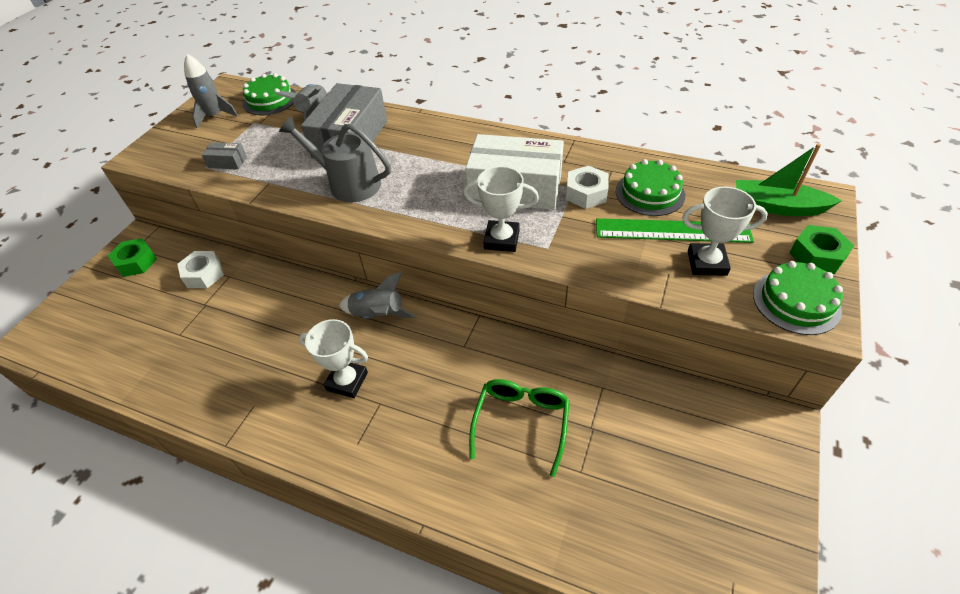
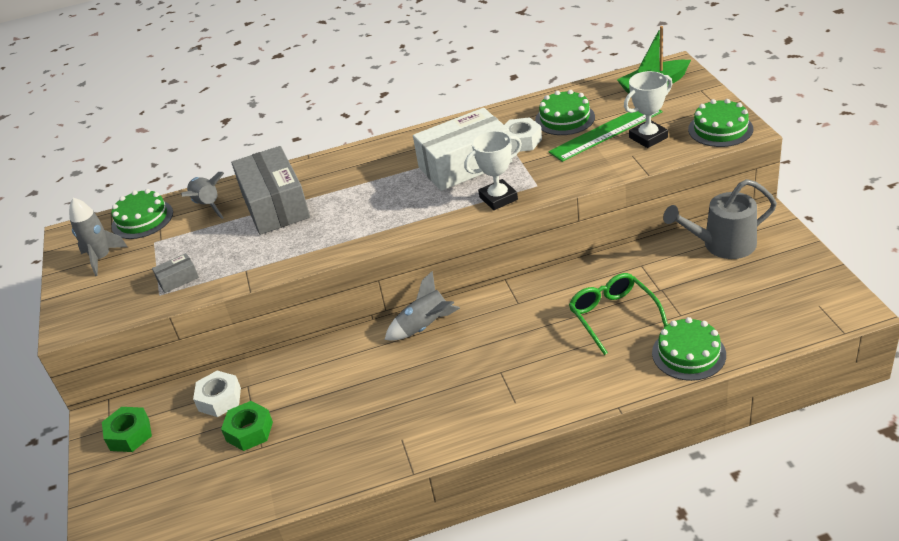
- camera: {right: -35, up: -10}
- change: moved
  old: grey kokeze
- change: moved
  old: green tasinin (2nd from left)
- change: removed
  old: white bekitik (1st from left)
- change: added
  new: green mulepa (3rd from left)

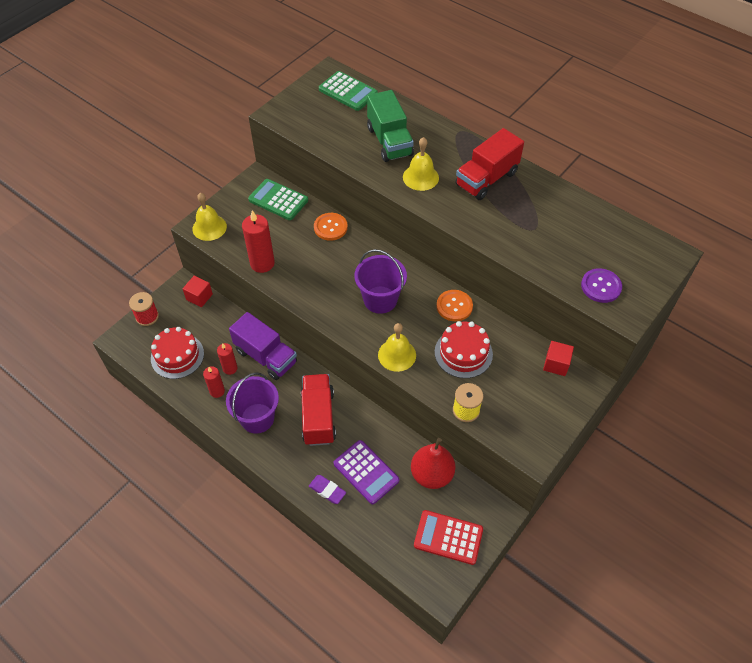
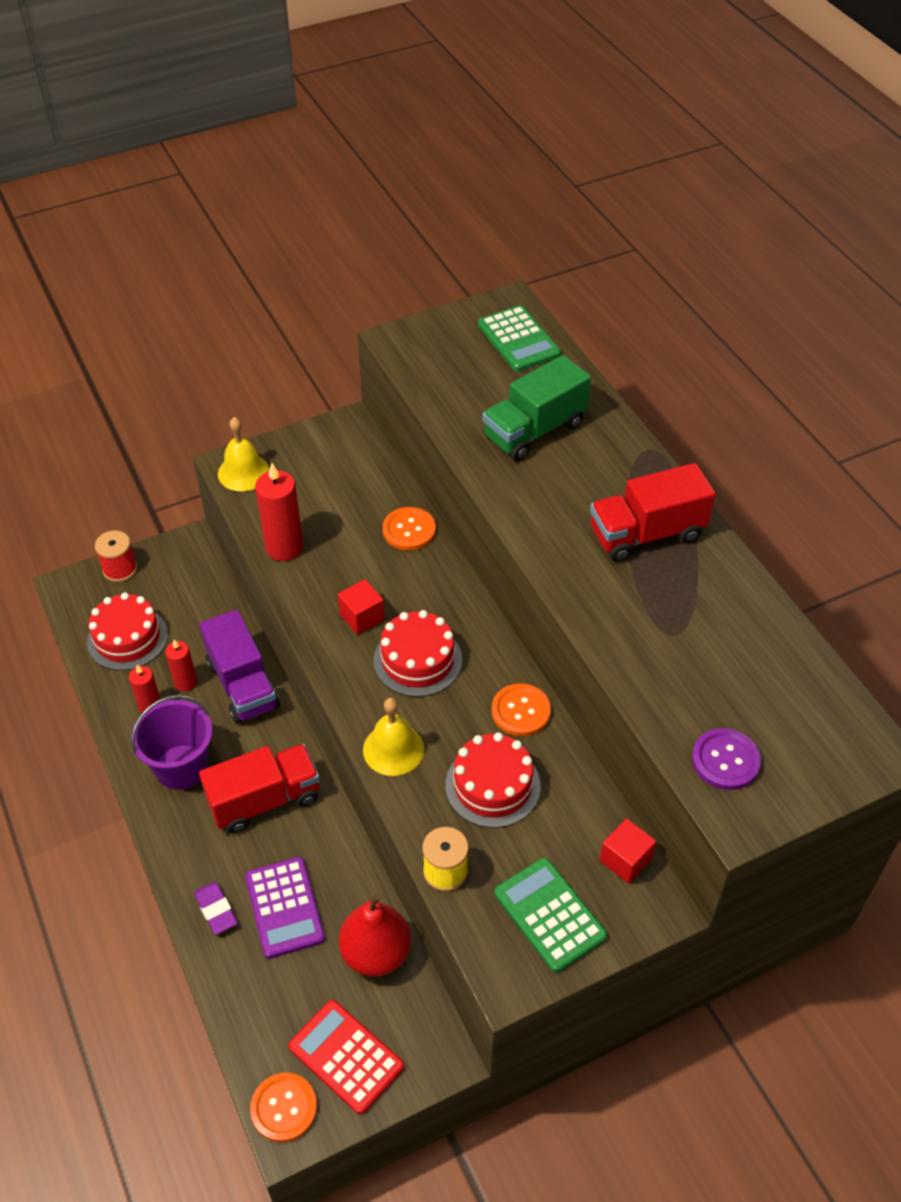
- camera: {right: 25, up: -5}
- change: turned
  old: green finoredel
  degrees: 45
- change: removed
  old: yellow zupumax (3rd from left)
- change: moved
  old: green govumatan (1st from left in the first image)
  new: green govumatan (2nd from left)
- change: replaced
  old: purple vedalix (2nd from left)
  new: red mulepa (2nd from left)
- change: moved
  old: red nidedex (1st from left)
- change: turned
  old: red finoredel (1st from left)
  degrees: 45
- change: added
  new: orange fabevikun (1st from left)

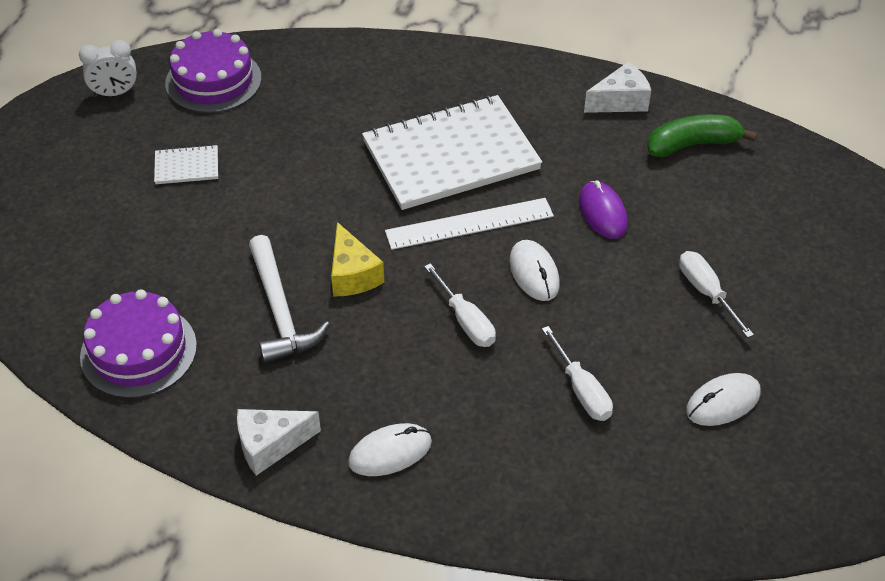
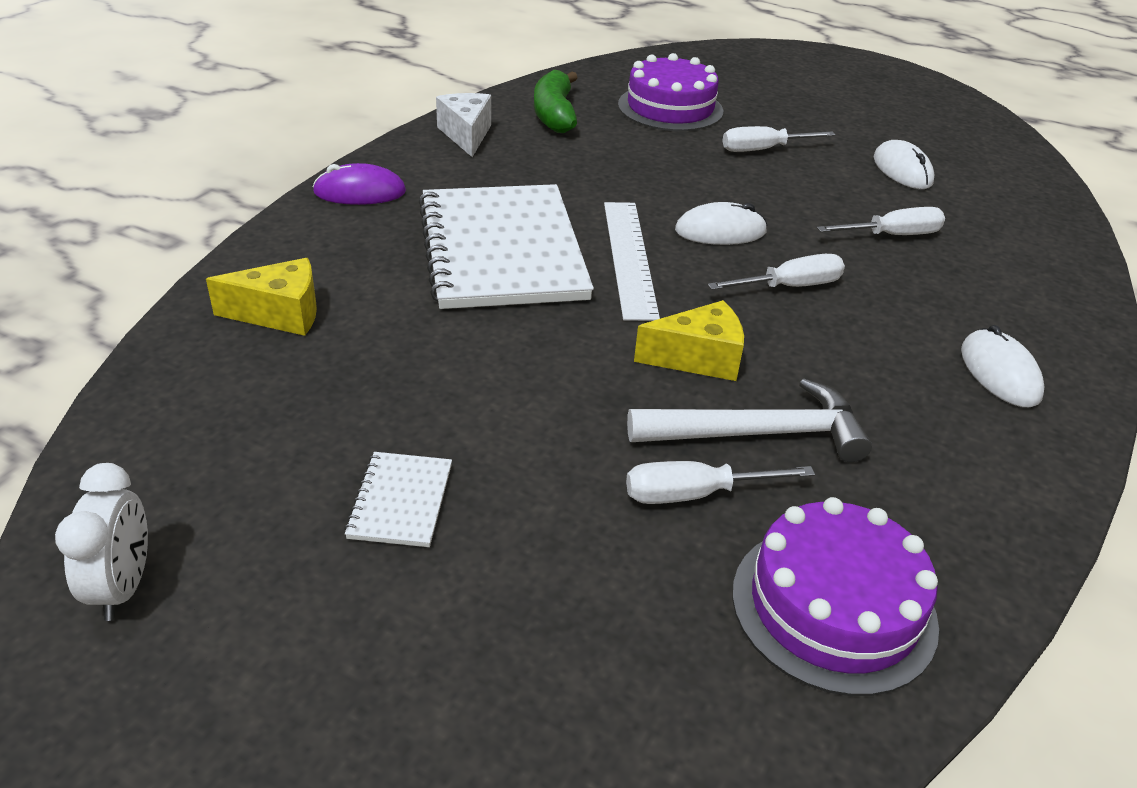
- camera: {right: -80, up: -10}
- change: moved
  old: purple mulepa (2nd from left in the first image)
  new: purple mulepa (1st from left)
- change: moved
  old: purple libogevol
- change: removed
  old: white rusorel (1st from left)
- change: added
  new: yellow rusorel (1st from left)
- change: added
  new: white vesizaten (1st from left)

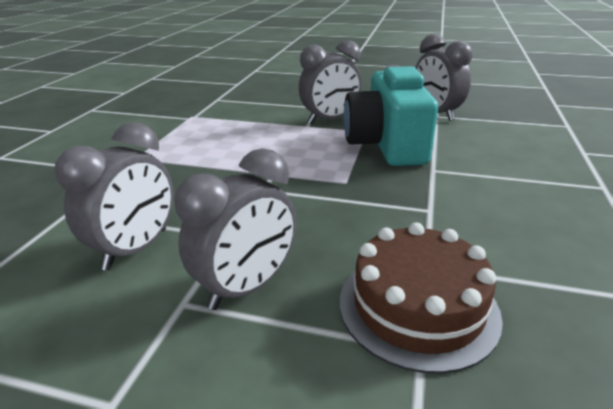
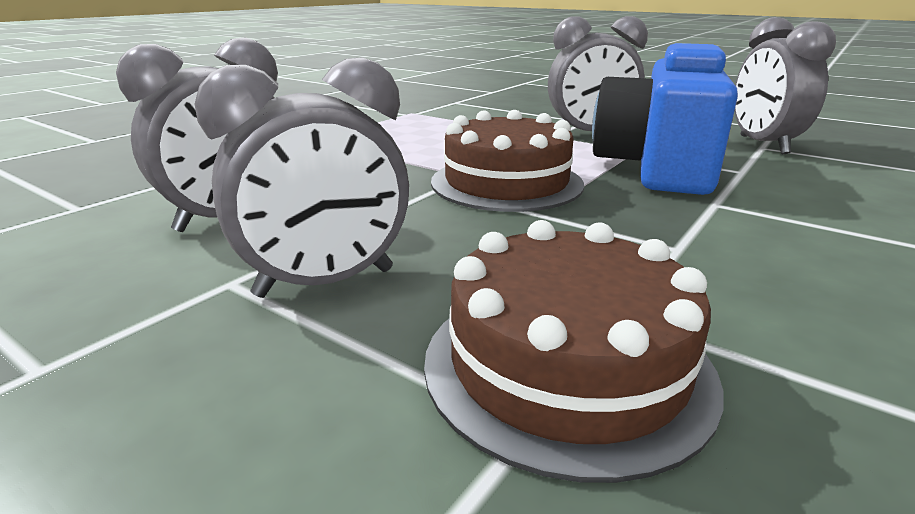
- camera: {right: 20, up: -5}
- change: recoloured
  old: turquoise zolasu
  new: blue zolasu
- change: added
  new: brown mulepa (1st from left)

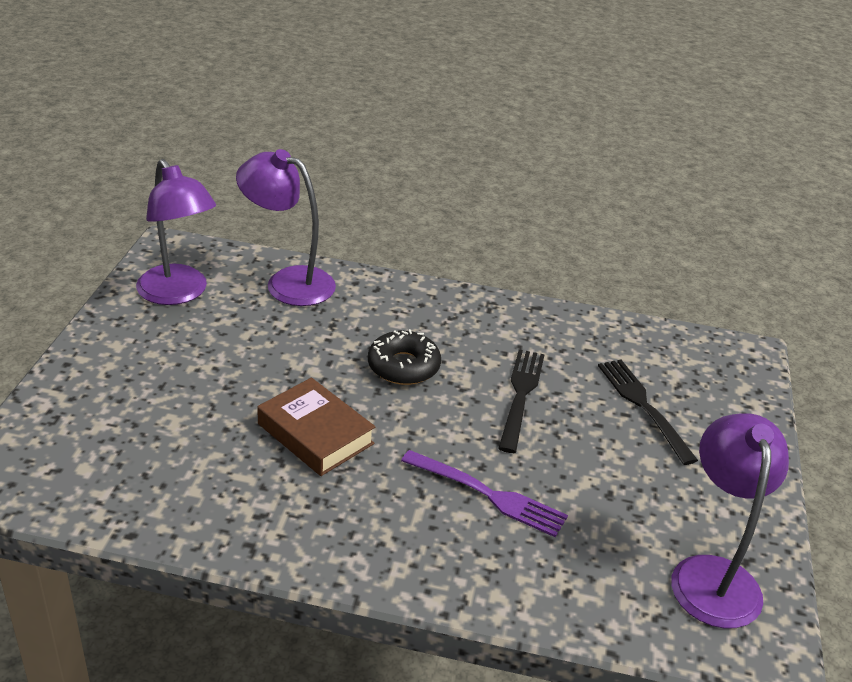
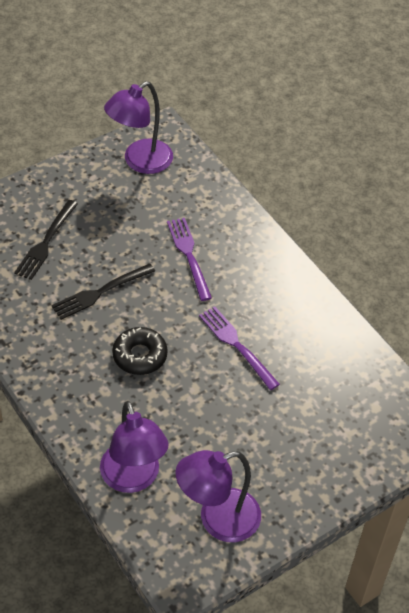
- camera: {right: -135, up: 15}
- change: turned
  old: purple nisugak (1st from left in the first image)
  degrees: -120
- change: replaced
  old: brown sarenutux
  new: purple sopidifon (2nd from left)

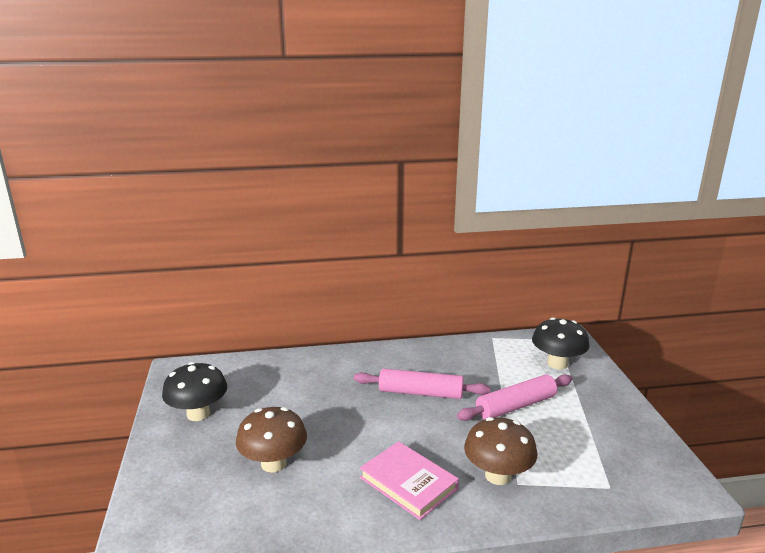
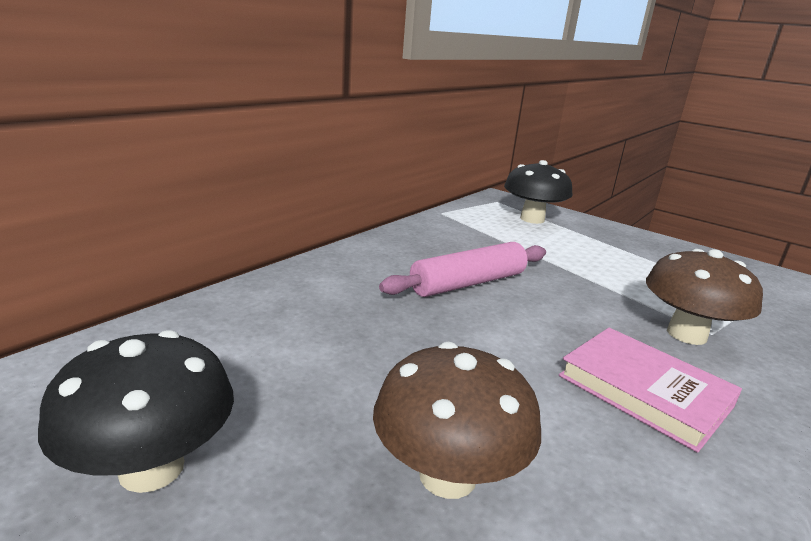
- camera: {right: -45, up: 0}
- change: removed
  old: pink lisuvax (2nd from left)
- change: turned
  old: pink sarenutux
  degrees: 45

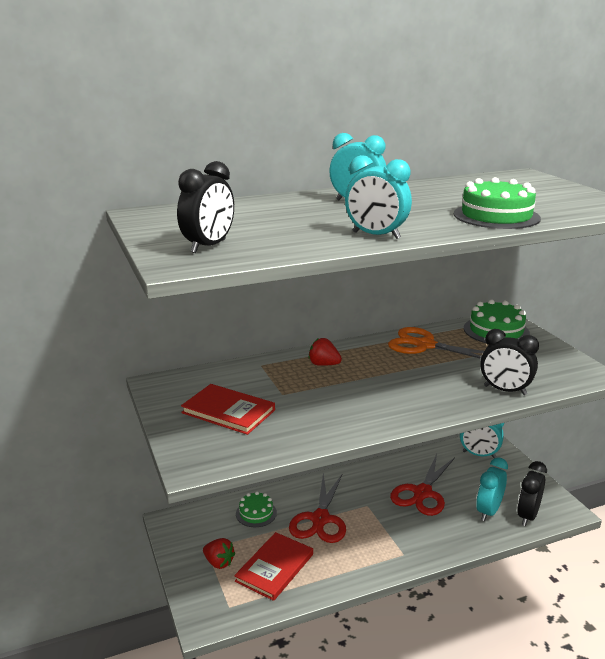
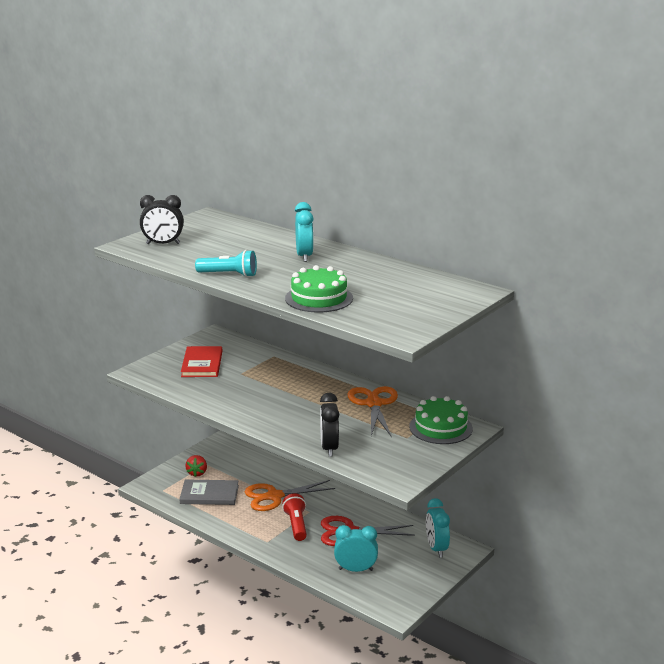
- camera: {right: 60, up: 0}
- change: replaced
  old: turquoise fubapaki (2nd from left)
  new: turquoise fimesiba
- change: removed
  old: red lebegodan (2nd from left)
- change: removed
  old: black fubapaki (3rd from left)
- change: recoloured
  old: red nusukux (1st from left)
  new: orange nusukux (1st from left)
- change: removed
  old: green mulepa (1st from left)
- change: recoloured
  old: red sarenutux (2nd from left)
  new: grey sarenutux
- change: added
  new: red fimesiba

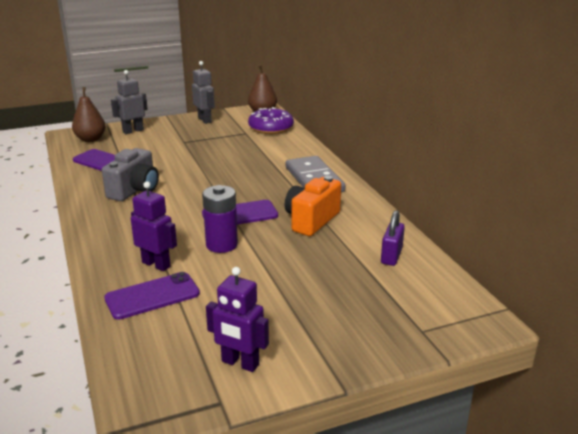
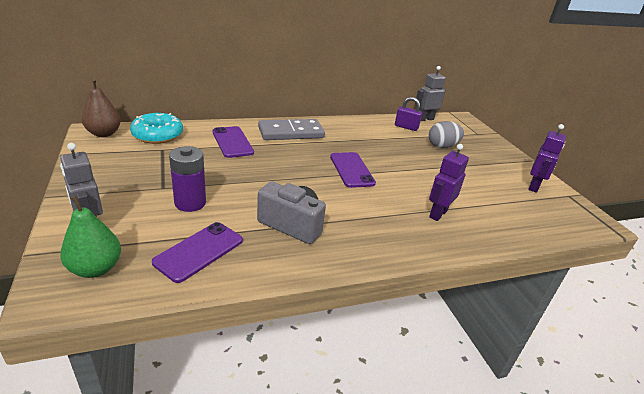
- camera: {right: -90, up: 5}
- change: moved
  old: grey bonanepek (2nd from left)
- change: recoloured
  old: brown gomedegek (1st from left)
  new: green gomedegek
- change: recoloured
  old: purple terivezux
  new: turquoise terivezux
- change: removed
  old: orange zolasu
- change: moved
  old: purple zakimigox
- change: moved
  old: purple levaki (2nd from left)
- change: added
  new: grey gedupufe

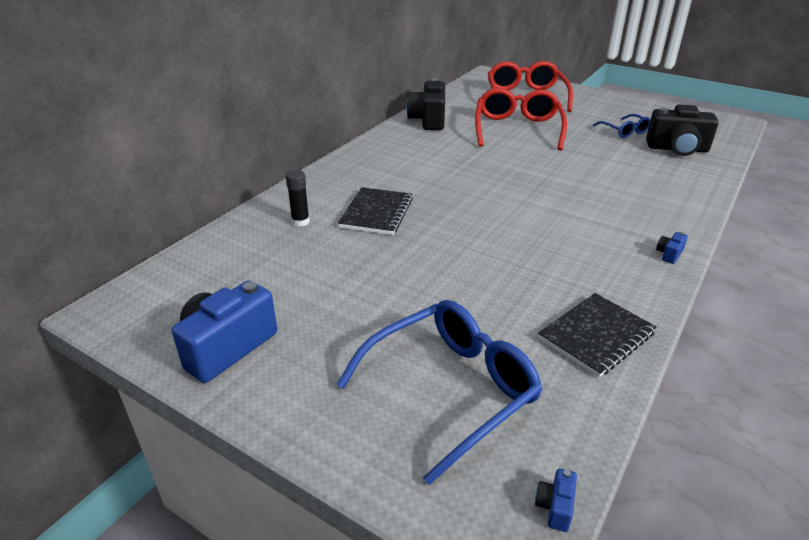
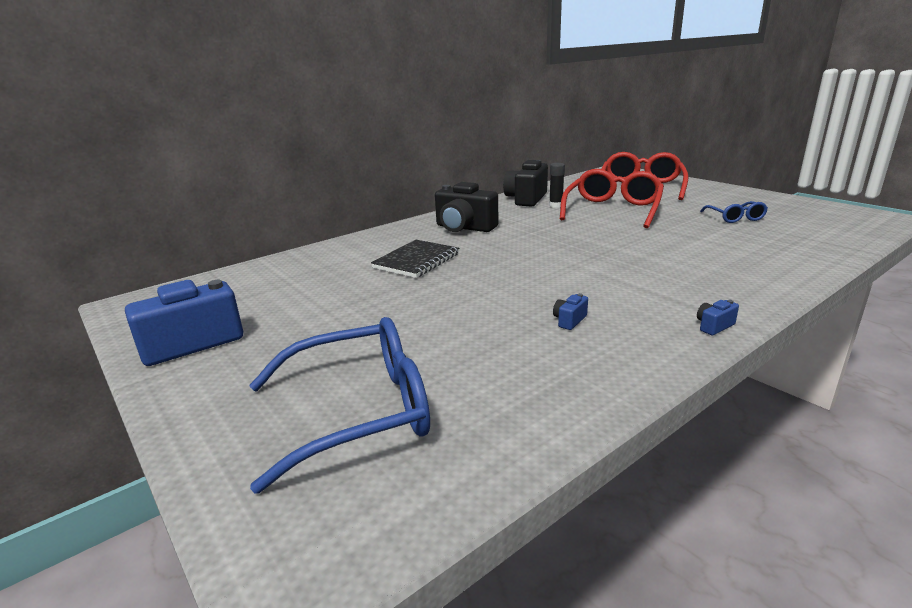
- camera: {right: 20, up: -10}
- change: moved
  old: black zolasu (2nd from left in the first image)
  new: black zolasu (1st from left)
- change: moved
  old: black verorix
- change: removed
  old: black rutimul (2nd from left)
- change: moved
  old: blue zolasu (2nd from left)

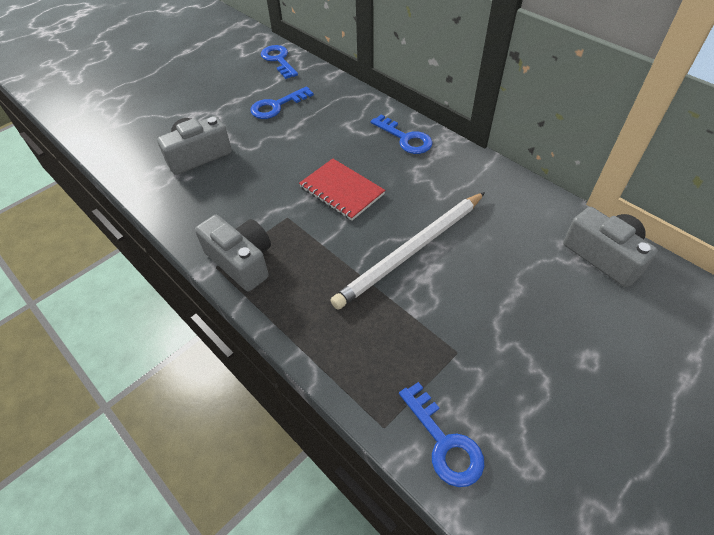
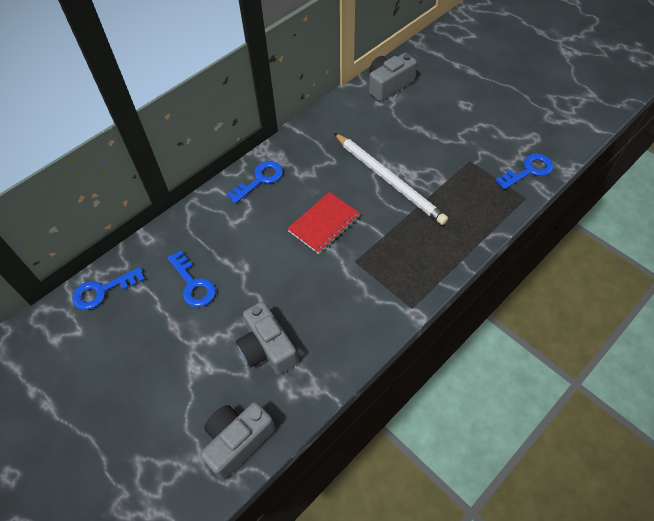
- camera: {right: -90, up: 5}
- change: moved
  old: grey zolasu (2nd from left in the first image)
  new: grey zolasu (1st from left)

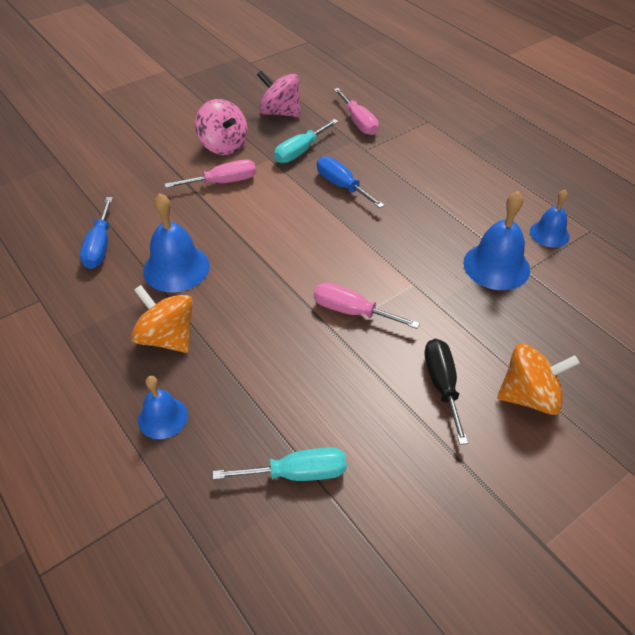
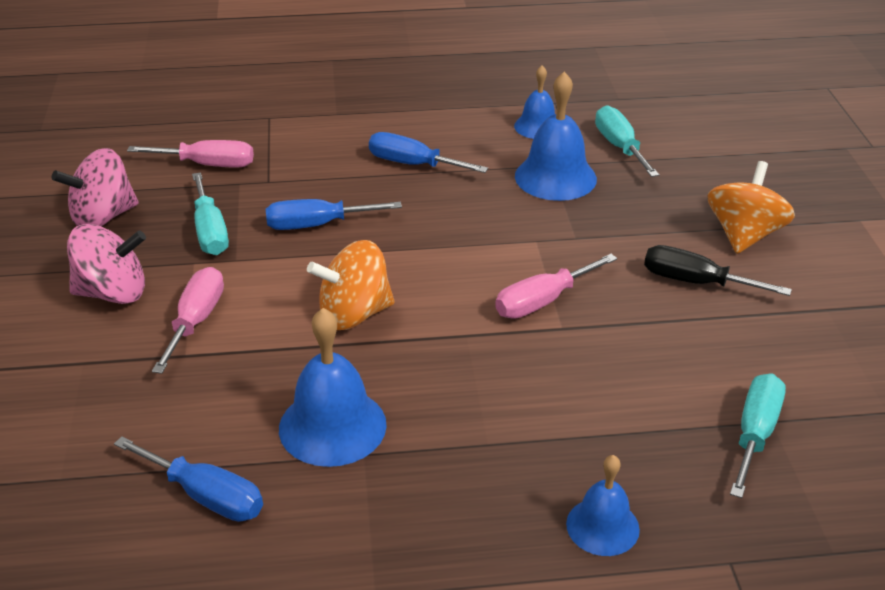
- camera: {right: -60, up: -10}
- change: moved
  old: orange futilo (1st from left)
- change: added
  new: turquoise vesizaten (2nd from left)
- change: added
  new: blue vesizaten (3rd from left)

